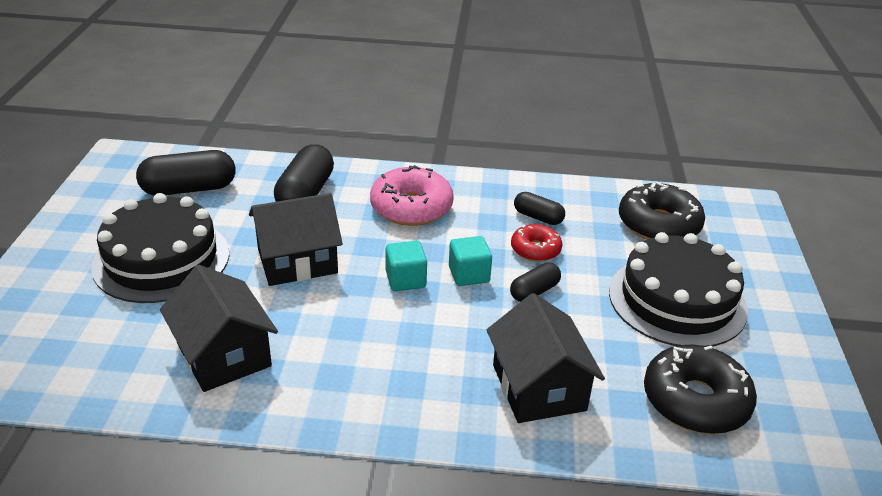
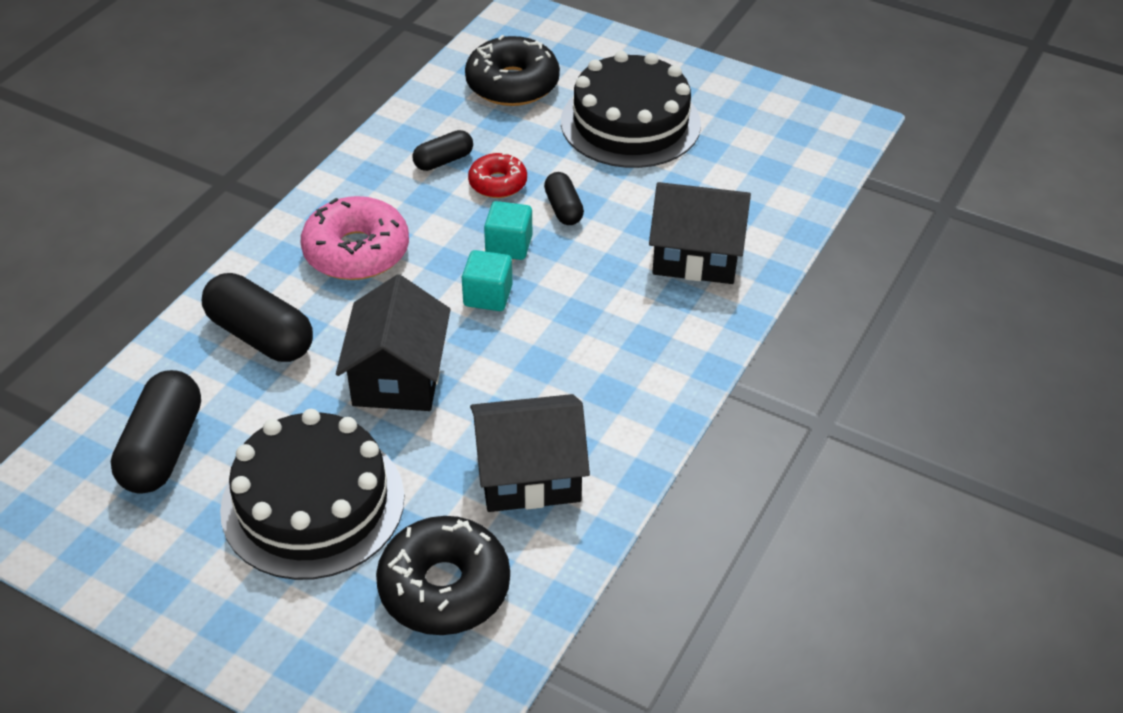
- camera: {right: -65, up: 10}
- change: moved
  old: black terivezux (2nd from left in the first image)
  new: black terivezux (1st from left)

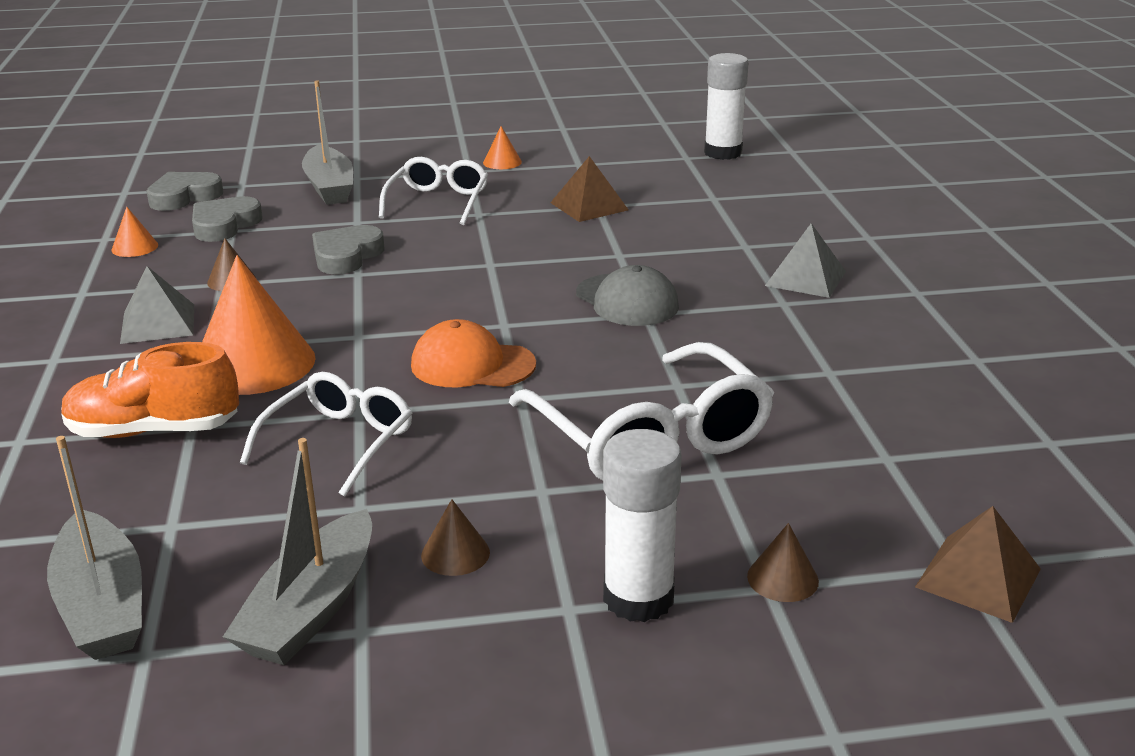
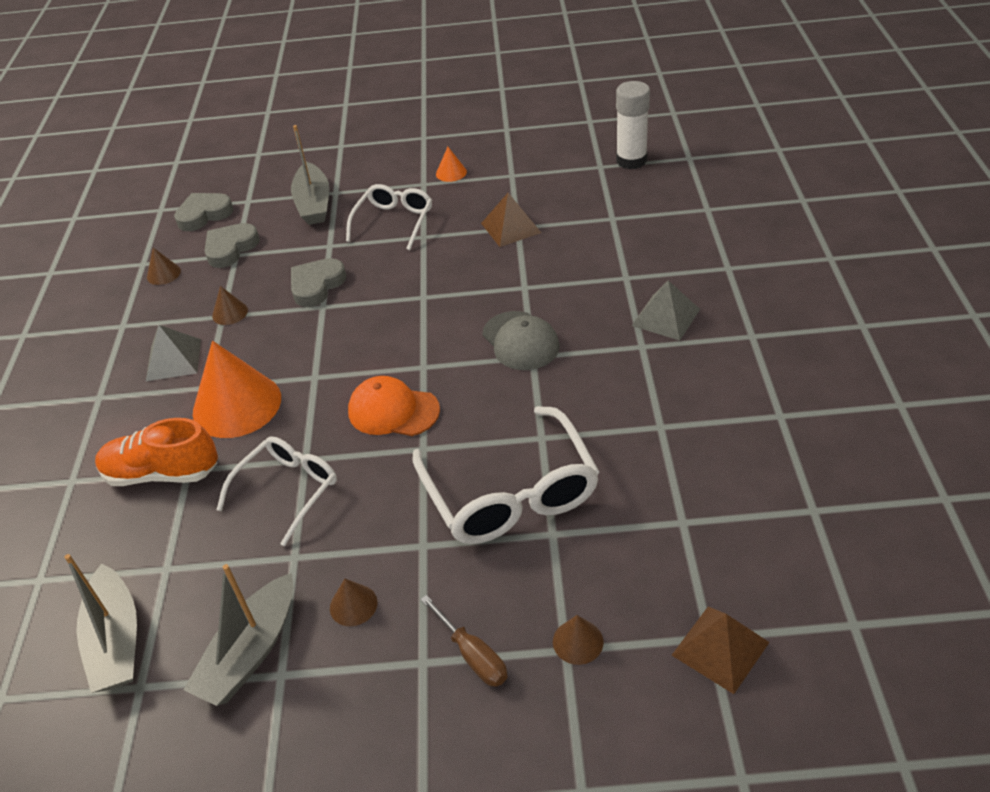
- camera: {right: 10, up: 15}
- change: recoloured
  old: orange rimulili (1st from left)
  new: brown rimulili (1st from left)
- change: replaced
  old: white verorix (1st from left)
  new: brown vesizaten

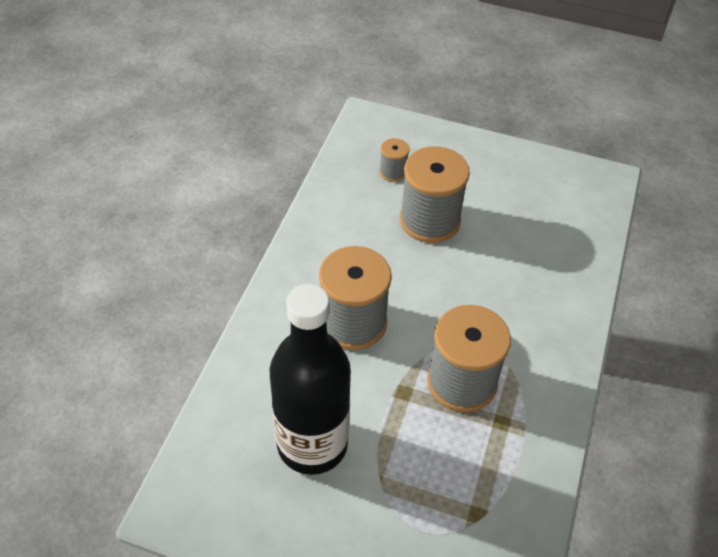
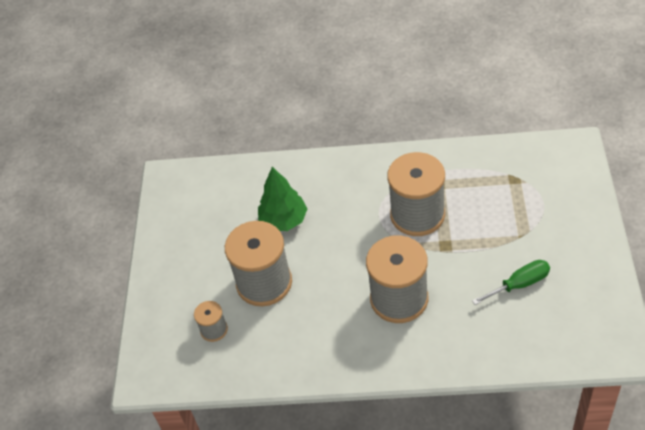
- camera: {right: -100, up: 0}
- change: replaced
  old: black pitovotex
  new: green vesizaten
- change: added
  new: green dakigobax

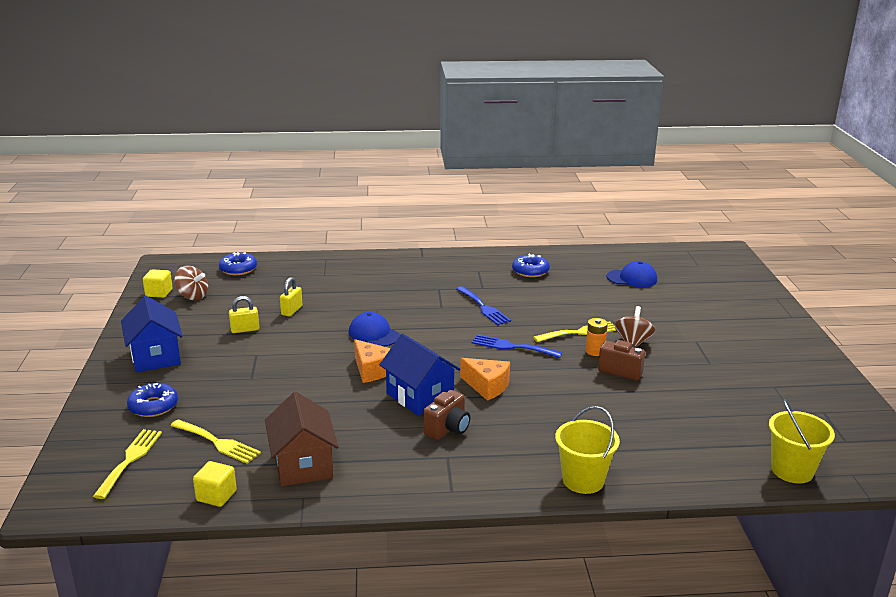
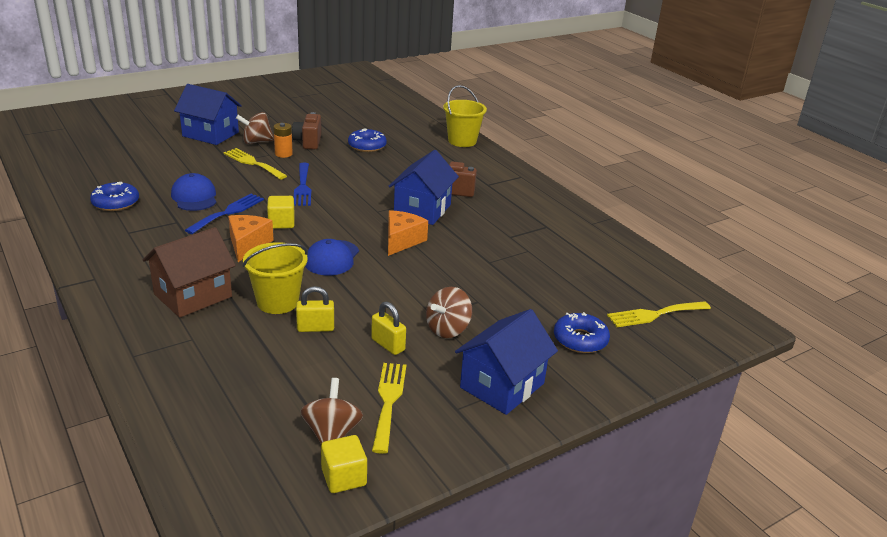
- camera: {right: -120, up: 5}
- change: moved
  old: blue terivezux (2nd from left)
- change: moved
  old: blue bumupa (2nd from left in the first image)
  new: blue bumupa (1st from left)
- change: moved
  old: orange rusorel (2nd from left in the first image)
  new: orange rusorel (1st from left)
- change: moved
  old: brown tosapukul
- change: moved
  old: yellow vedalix (2nd from left in the first image)
  new: yellow vedalix (1st from left)
- change: moved
  old: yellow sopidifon (2nd from left)
- change: moved
  old: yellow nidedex (2nd from left in the first image)
  new: yellow nidedex (1st from left)
- change: added
  new: blue tosapukul (1st from left)
- change: added
  new: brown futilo (3rd from left)

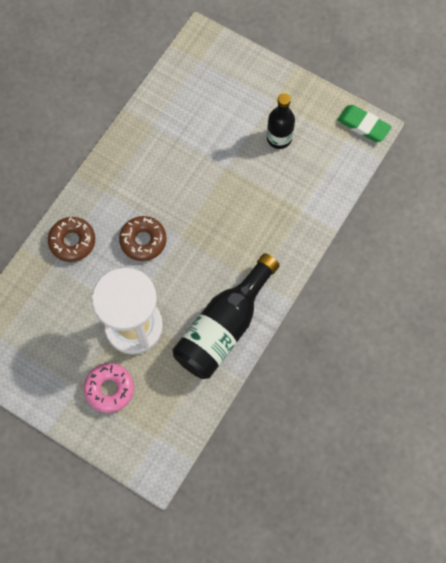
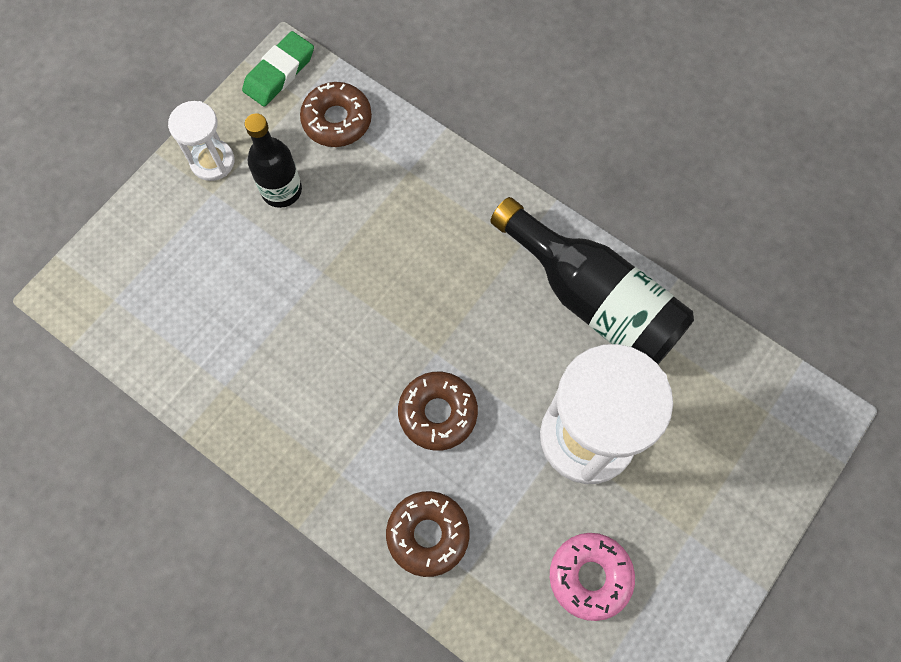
- camera: {right: -85, up: 0}
- change: moved
  old: pink terivezux
- change: added
  new: brown terivezux (1st from left)
- change: added
  new: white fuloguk (1st from left)

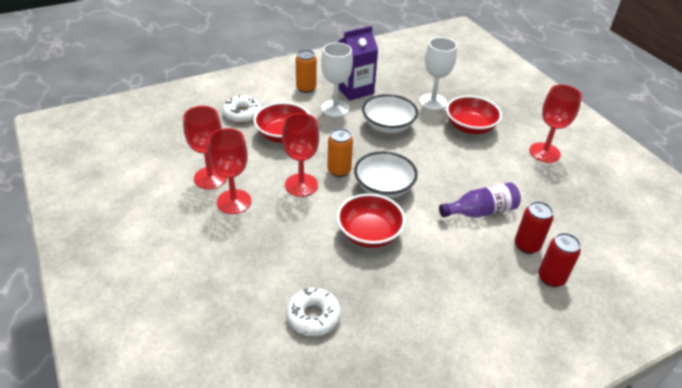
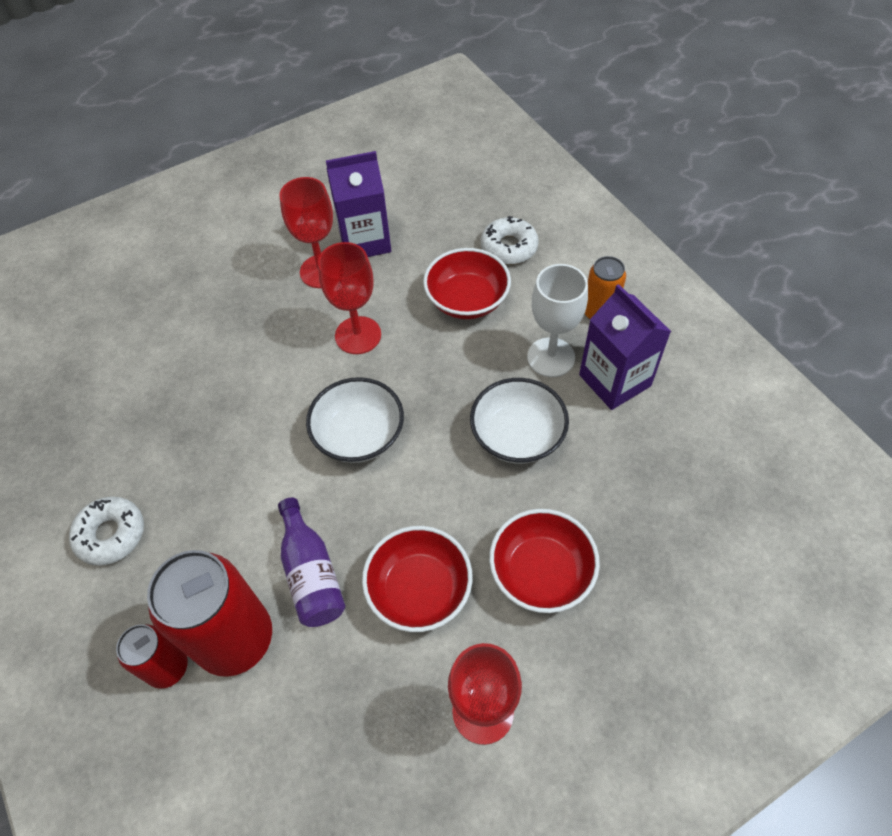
- camera: {right: 90, up: 15}
- change: removed
  old: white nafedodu (2nd from left)
- change: replaced
  old: red nafedodu (1st from left)
  new: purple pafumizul (1st from left)
- change: removed
  old: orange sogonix (2nd from left)
- change: moved
  old: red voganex (2nd from left in the first image)
  new: red voganex (1st from left)
- change: resized
  old: red sogonix (1st from left in the first image)
  factor: 1.84
- change: moved
  old: white terivezux (2nd from left in the first image)
  new: white terivezux (1st from left)

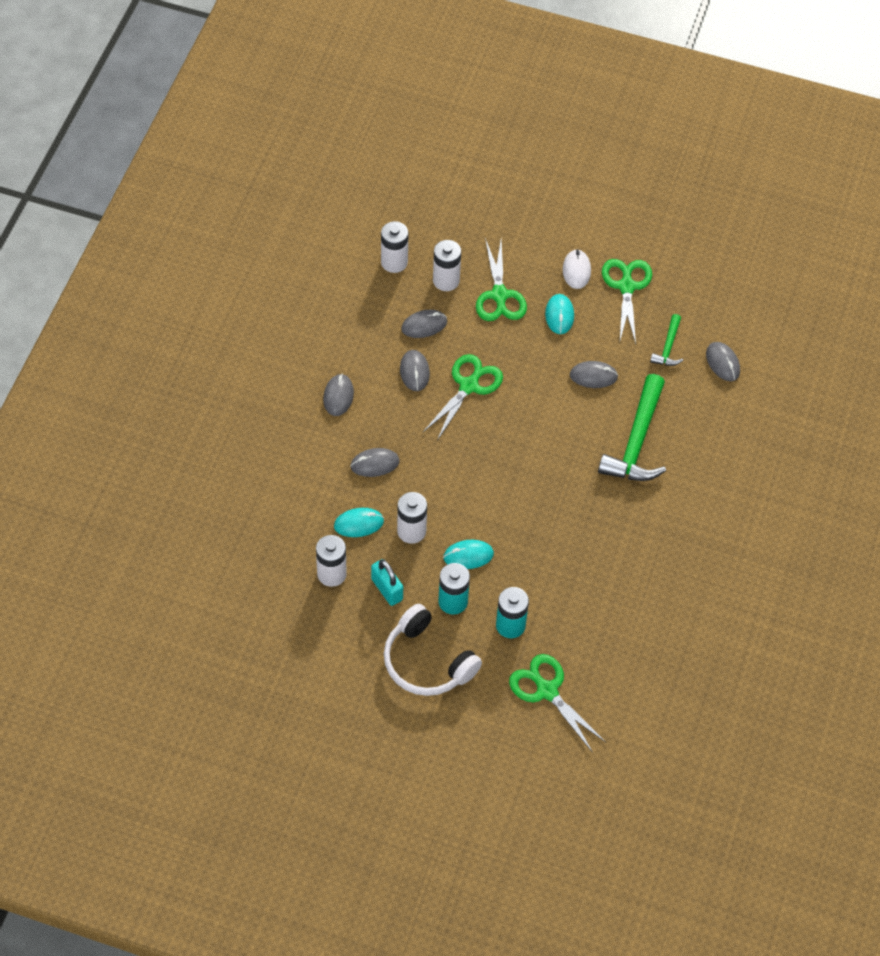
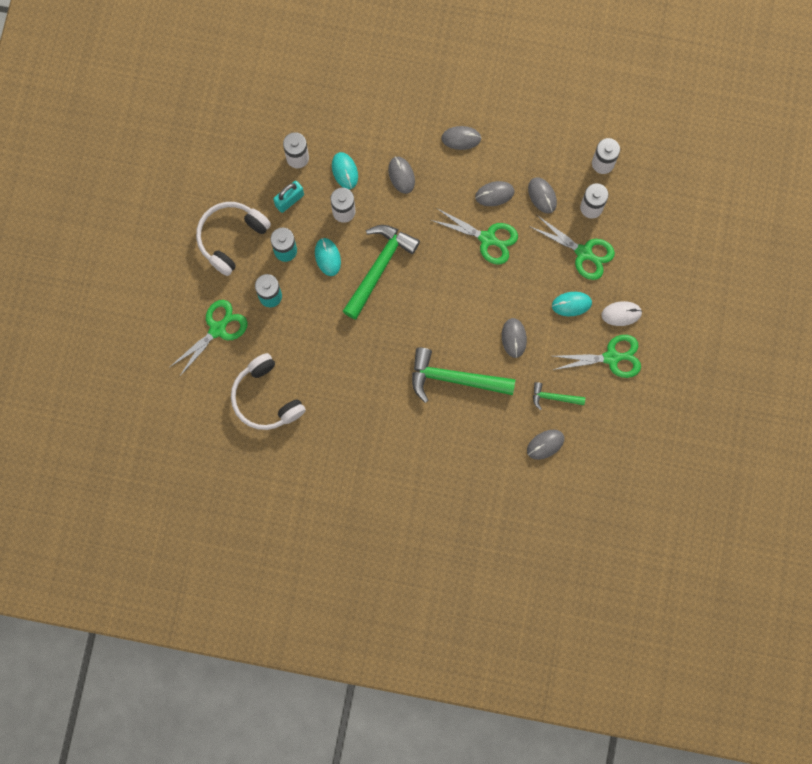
- camera: {right: 85, up: 20}
- change: turned
  old: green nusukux (2nd from left in the first image)
  degrees: -135
- change: added
  new: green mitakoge (1st from left)
- change: added
  new: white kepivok (2nd from left)

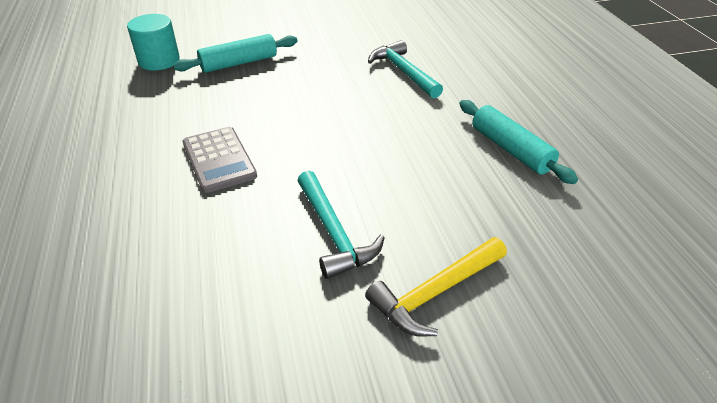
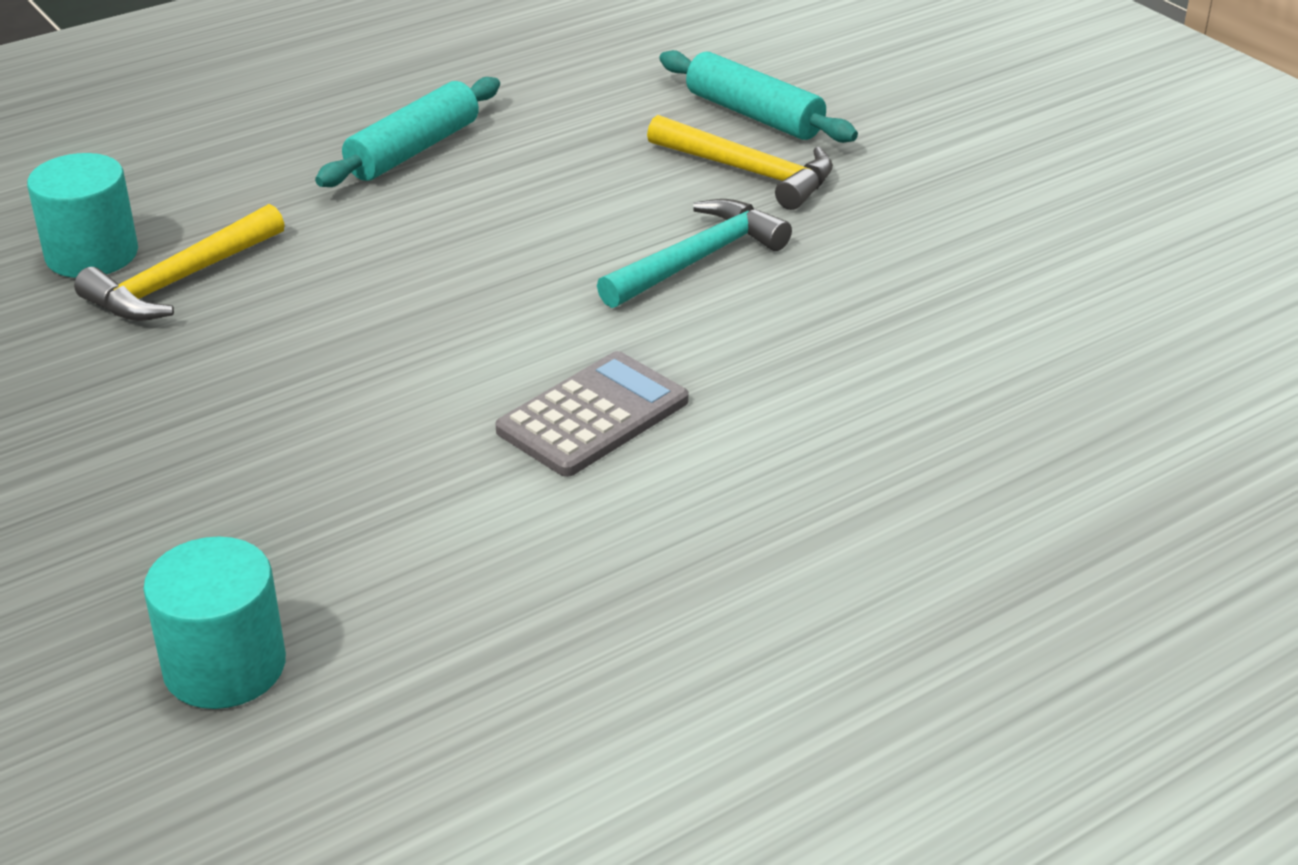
- camera: {right: -110, up: -5}
- change: moved
  old: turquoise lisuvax (1st from left in the first image)
  new: turquoise lisuvax (2nd from left)
- change: recoloured
  old: turquoise mitakoge (2nd from left)
  new: yellow mitakoge (1st from left)
- change: added
  new: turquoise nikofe (1st from left)

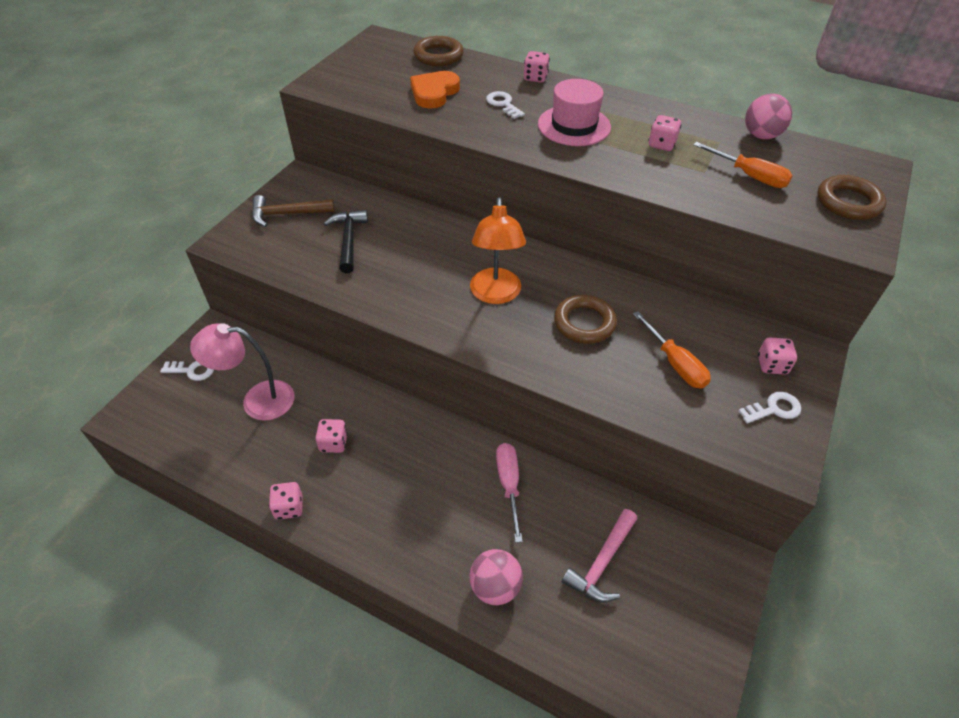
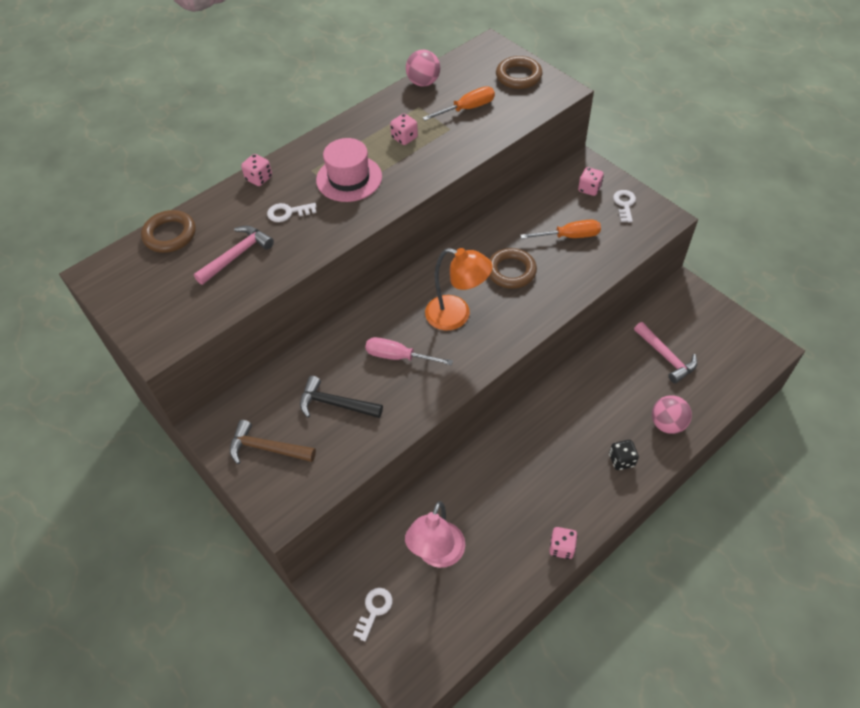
- camera: {right: -65, up: 5}
- change: replaced
  old: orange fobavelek
  new: pink mitakoge (1st from left)
- change: turned
  old: brown mitakoge
  degrees: 90
- change: removed
  old: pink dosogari (2nd from left)
- change: moved
  old: pink vesizaten
- change: added
  new: black dosogari

